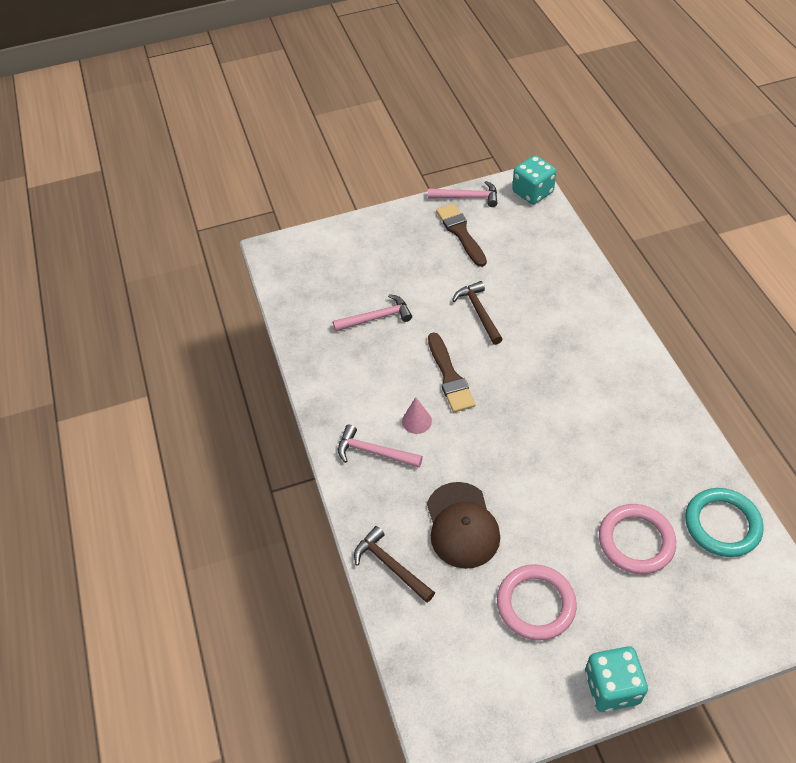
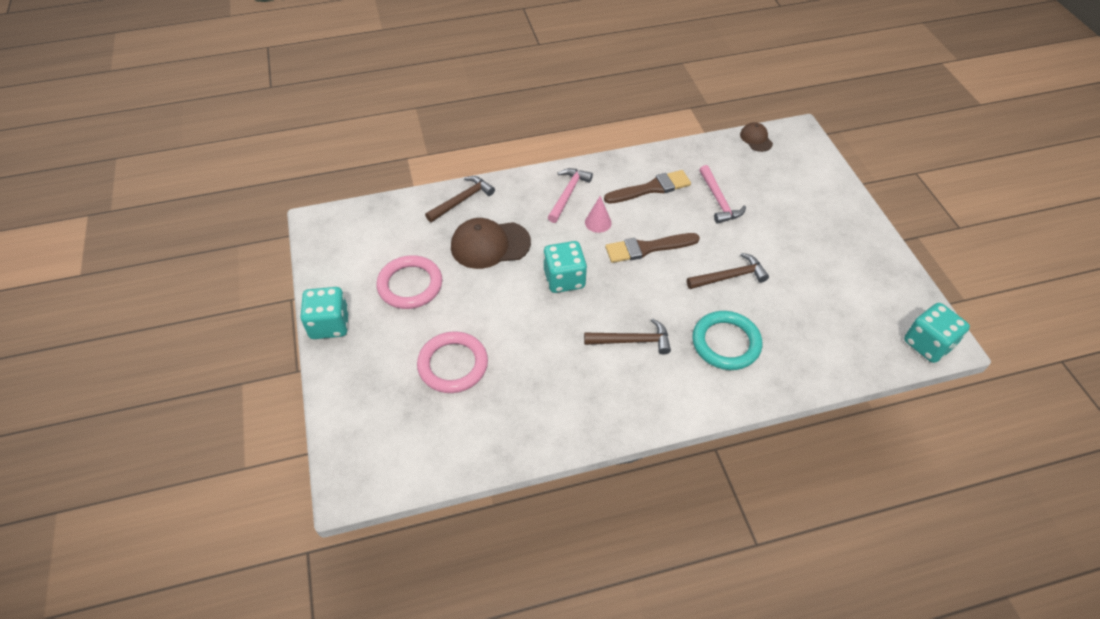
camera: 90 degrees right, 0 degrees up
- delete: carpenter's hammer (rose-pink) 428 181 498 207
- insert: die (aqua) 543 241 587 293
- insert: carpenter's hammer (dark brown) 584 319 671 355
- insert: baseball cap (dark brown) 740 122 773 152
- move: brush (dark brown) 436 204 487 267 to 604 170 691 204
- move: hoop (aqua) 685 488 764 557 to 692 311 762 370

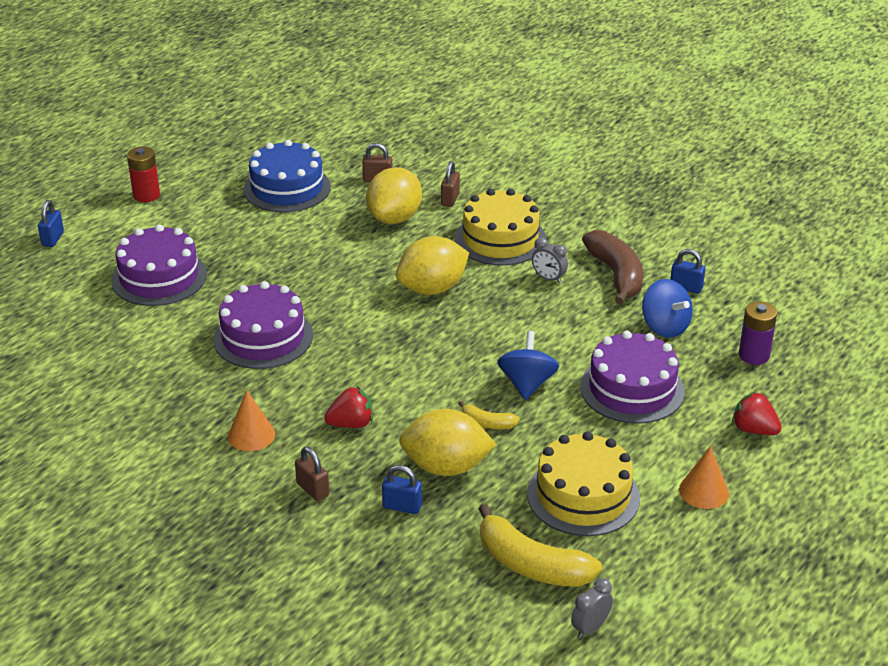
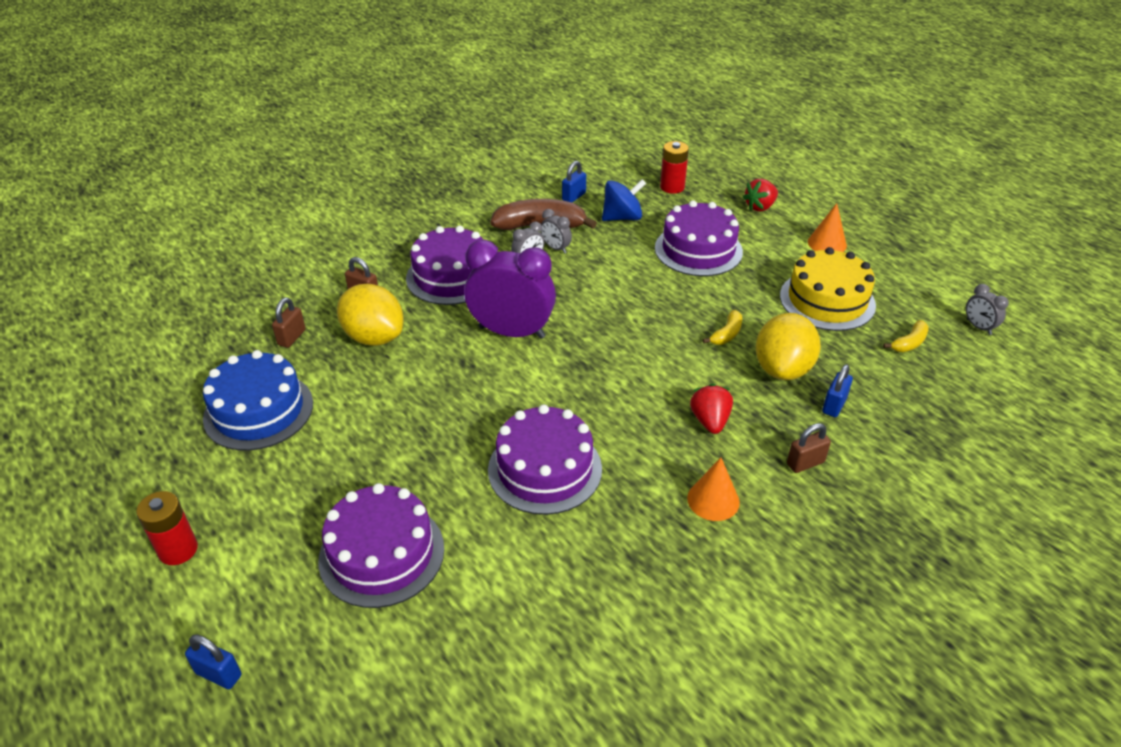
camera: 75 degrees left, 5 degrees up
- delete: toy top (blue) 497 331 559 400
- insert: clock (grey) 541 209 572 254
- replace: toy lemon (golden) 396 236 469 295 to clock (royal purple) 464 240 556 339
- recolor: layer cake (golden) 455 189 546 266 to layer cake (royal purple) 406 226 484 305
- recolor: power cell (royal purple) 739 301 777 365 to power cell (scarlet) 660 141 689 194
- resize: banana (golden) 479 504 602 587 = 883 320 929 352 x0.50

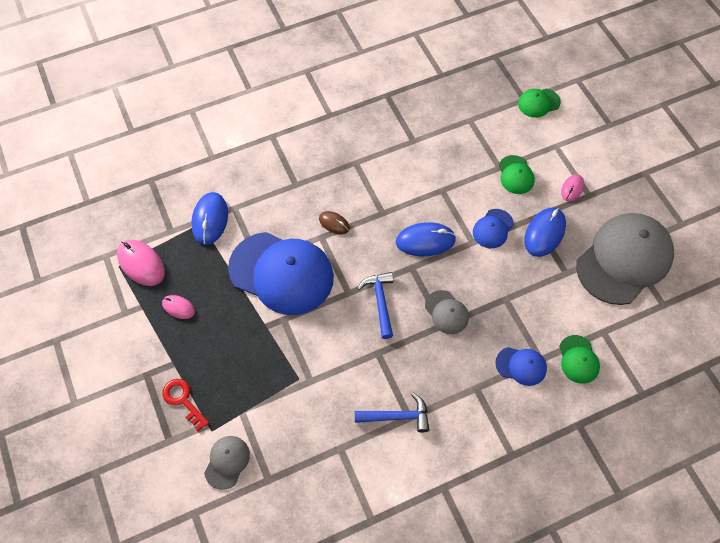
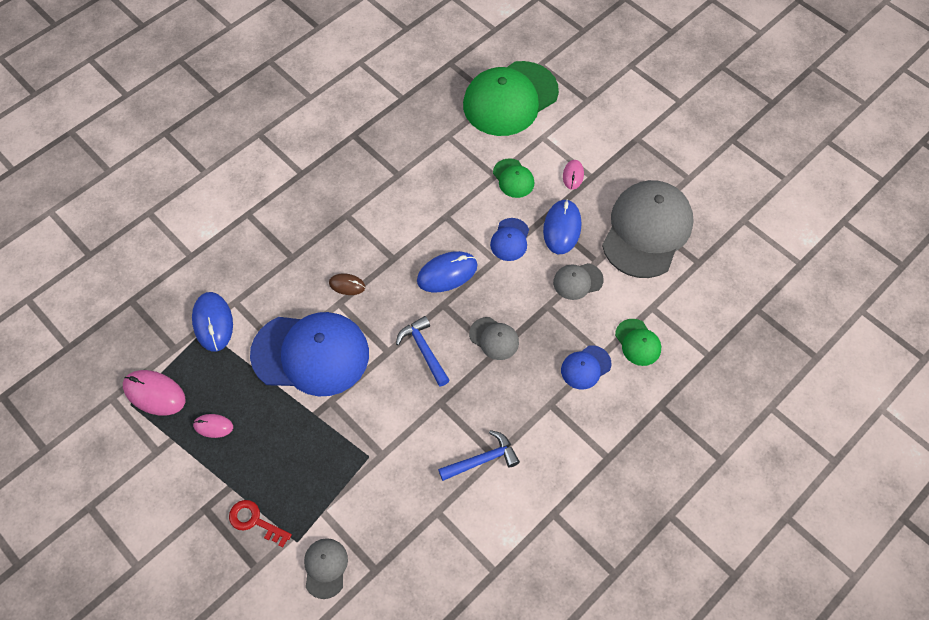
camera: 20 degrees left, 0 degrees up
- insert: baseball cap (grey) 553 263 604 300
- rotate: baseball cap (blue) 496 347 547 386 = 561 345 611 390 150 degrees clockwise
- resize: baseball cap (green) 518 89 561 118 = 463 61 559 136 x2.23

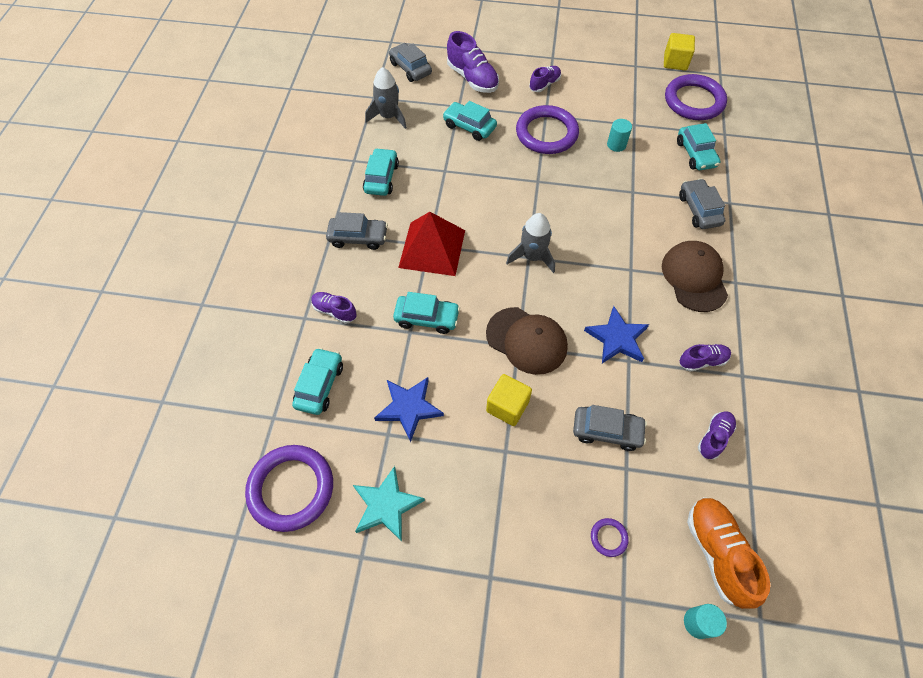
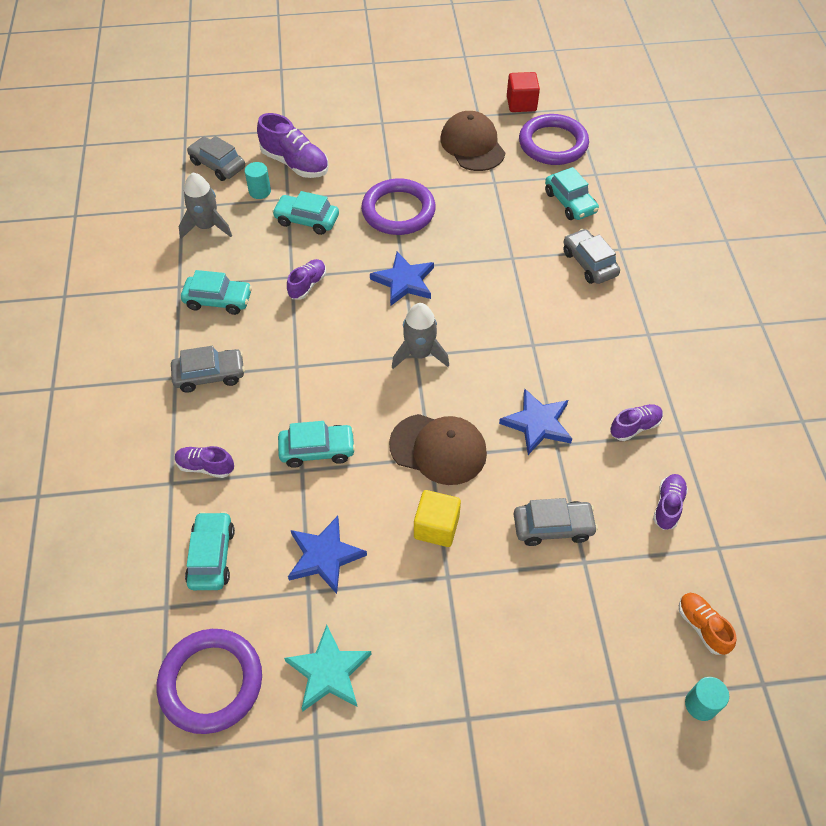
camera: 15 degrees left, 5 degrees down
- delete: pyramid shape (scarlet) 398 212 465 276
- delete: hoop (royal purple) 591 518 629 557
- insert: star shape (blue) 370 252 434 306
- move: lace-up shoe (royal purple) 529 66 561 92 to 287 259 326 300
- move: cylinder shape (aqua) 607 119 632 152 to 245 162 271 199
- move: baseball cap (dark brown) 662 241 728 312 to 440 111 505 171
- recolor: block (golden) 664 33 695 70 to block (scarlet) 507 72 540 112
- rotate: automobile (aqua) 363 148 399 196 = 181 270 252 315 105 degrees clockwise
- resize: lace-up shoe (bright orange) 687 497 770 609 = 679 593 736 655 x0.59

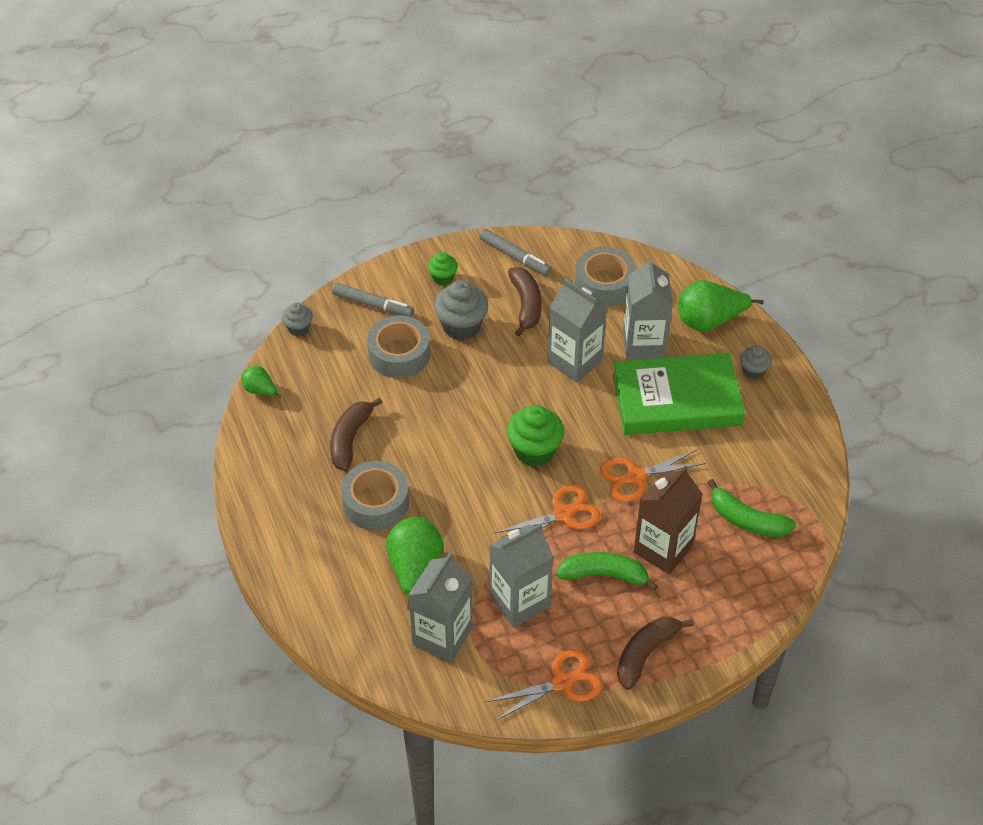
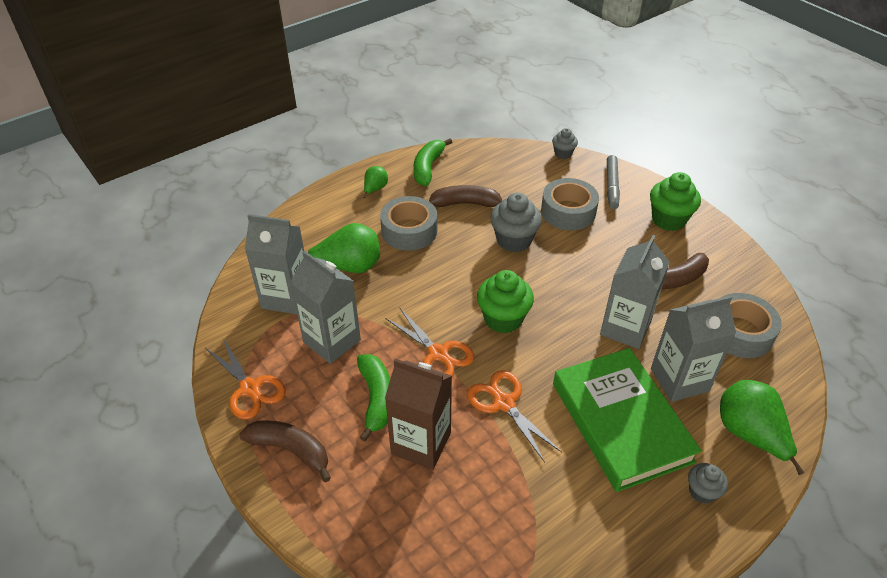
camera: 75 degrees right, 5 degrees down
- delete: marker pen (grey) 479 229 551 276
- move: toy pear (green) 241 366 282 399 to 363 166 388 198
- move: muffin (grey) 434 280 488 341 to 490 193 542 252
- move: banana (green) 707 479 796 537 to 413 138 452 186
- resize: muffin (green) 428 252 458 286 = 650 172 701 231 x1.76

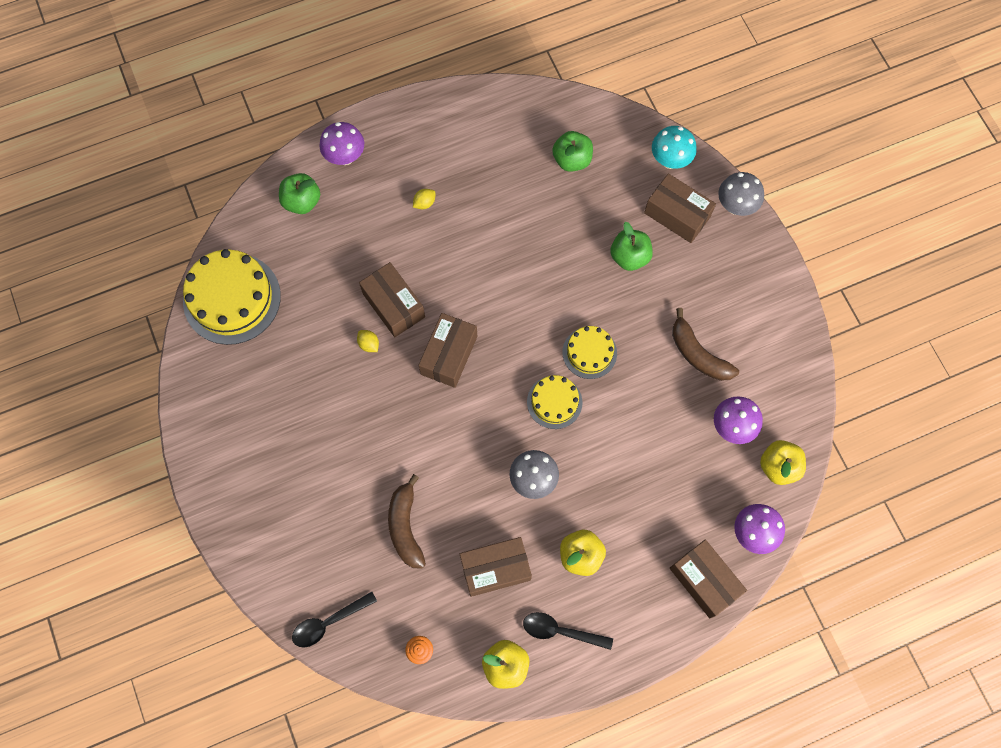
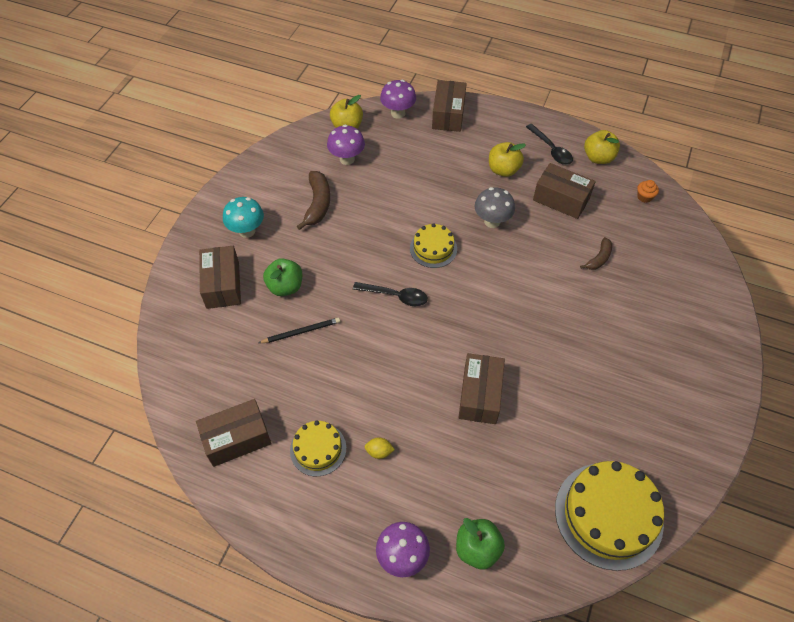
camera: 135 degrees left, 15 degrees down
- delete: toy lemon (golden) 357 330 379 352
- delete: apple fruit (green) 552 131 593 172
- delete: mushroom (grey) 718 172 764 216
- insert: wooden pencil (jet-black) 259 318 340 343
- move: teaspoon (jet-black) 292 592 377 647 to 353 282 428 306
- move: package (dark brown) 418 313 477 388 to 196 399 271 467
- move: layer cake (golden) 563 326 617 379 to 290 421 346 476
- move: mushroom (aqua) 652 126 697 169 to 223 197 264 238
- resize: banana (dark brown) 388 474 426 569 = 580 237 612 270 x0.61

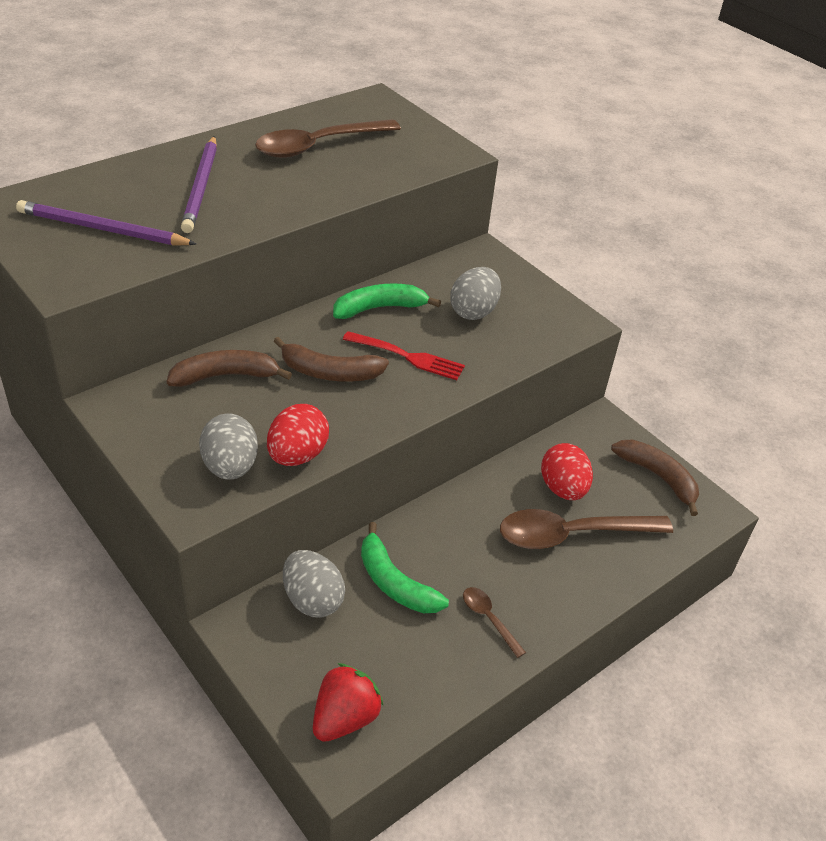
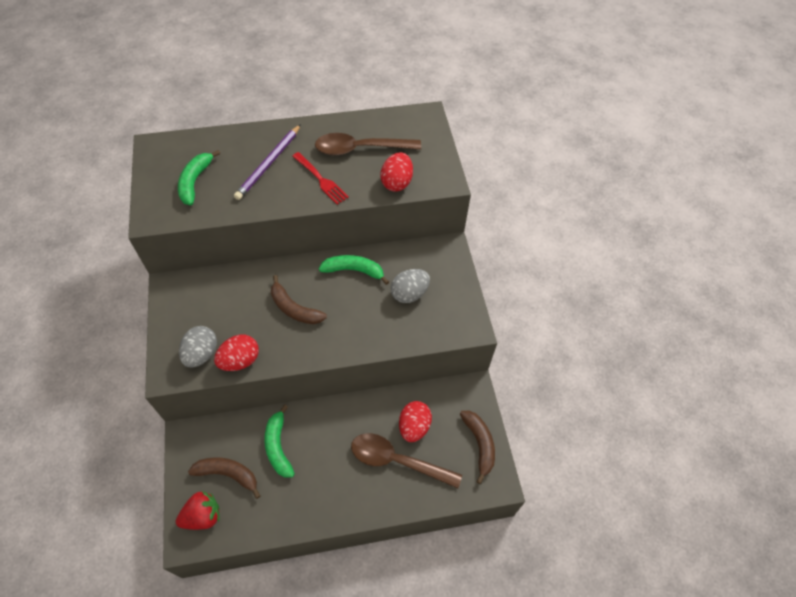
camera: 30 degrees right, 15 degrees up
- delete: egg (grey) 283 550 345 618
- delete: teaspoon (dark brown) 463 587 526 658
- insert: egg (scarlet) 380 152 413 192
- move: banana (dark brown) 167 350 292 387 to 188 457 260 499
- move: dinner fork (scarlet) 343 331 465 380 to 292 152 349 205
- replace: wooden pencil (royal purple) 16 200 196 245 to banana (green) 178 150 220 206

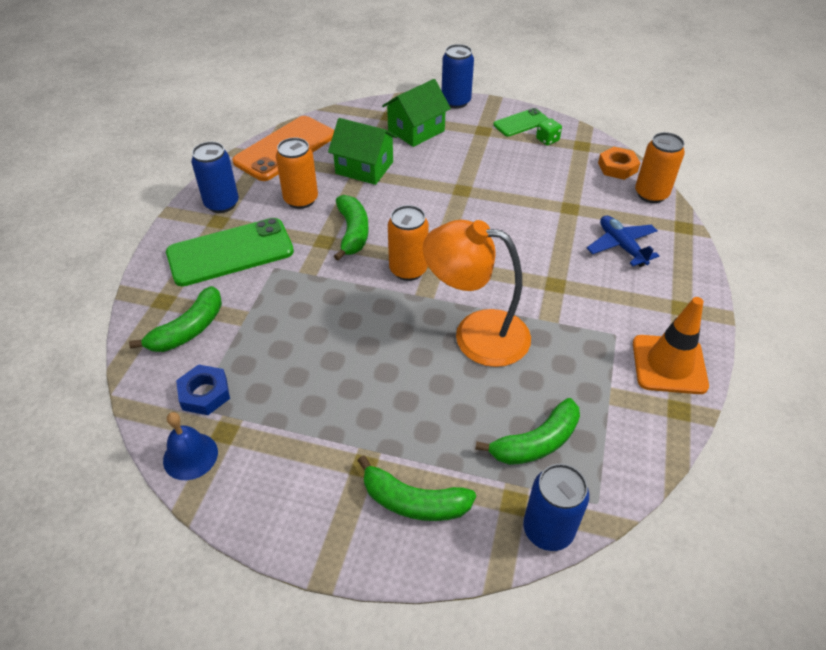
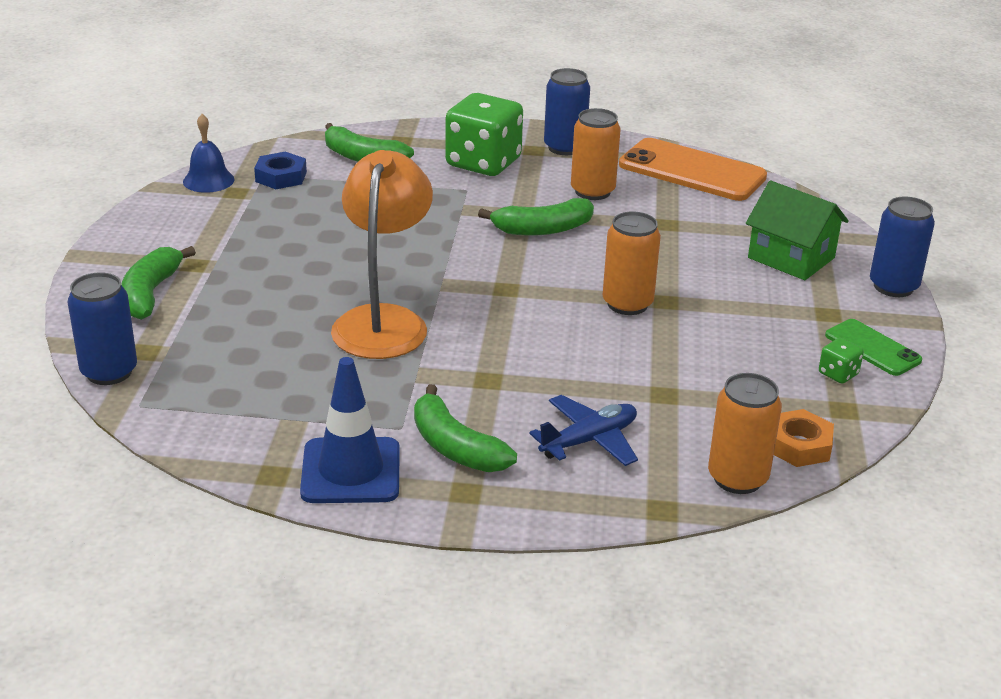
camera: 80 degrees right, 15 degrees down
- delete: cottage (green) 328 118 397 185
- move: soda can (bright orange) 388 205 429 281 to 603 212 661 315
- move: banana (green) 475 398 580 465 to 414 384 517 472
- replace: mobile phone (green) 166 218 294 287 to die (green) 445 93 523 176
- recolor: traffic cone (bright orange) 633 297 709 394 to traffic cone (blue) 300 357 400 503

